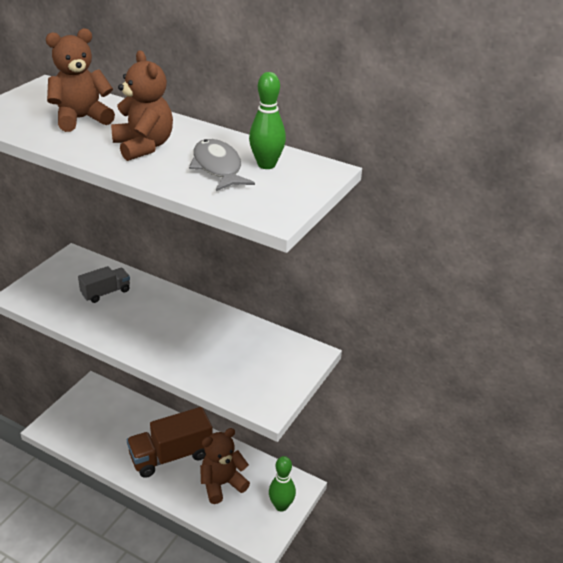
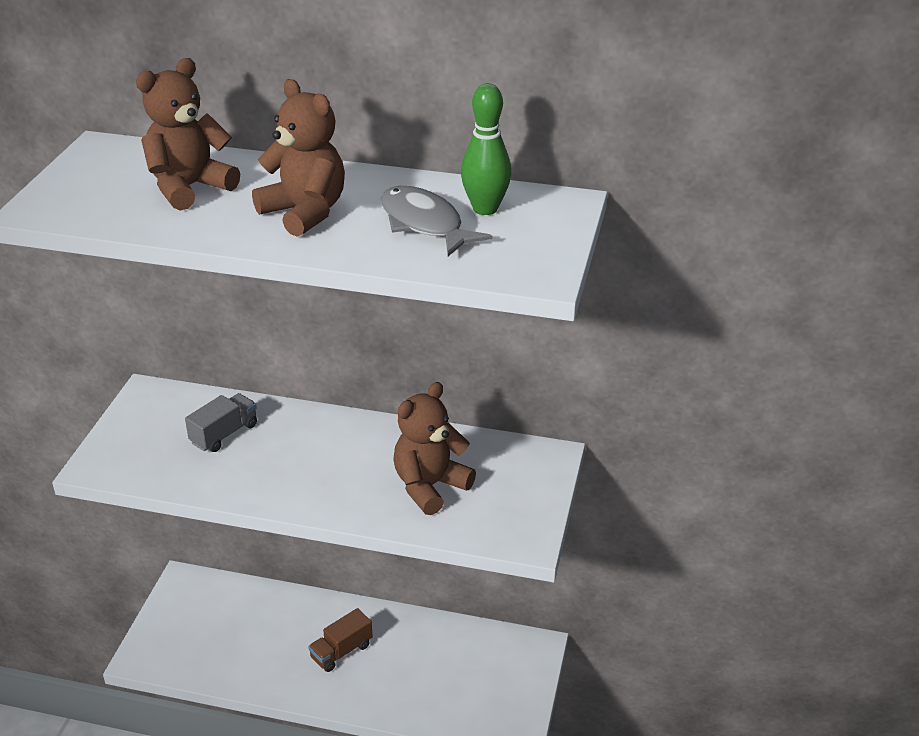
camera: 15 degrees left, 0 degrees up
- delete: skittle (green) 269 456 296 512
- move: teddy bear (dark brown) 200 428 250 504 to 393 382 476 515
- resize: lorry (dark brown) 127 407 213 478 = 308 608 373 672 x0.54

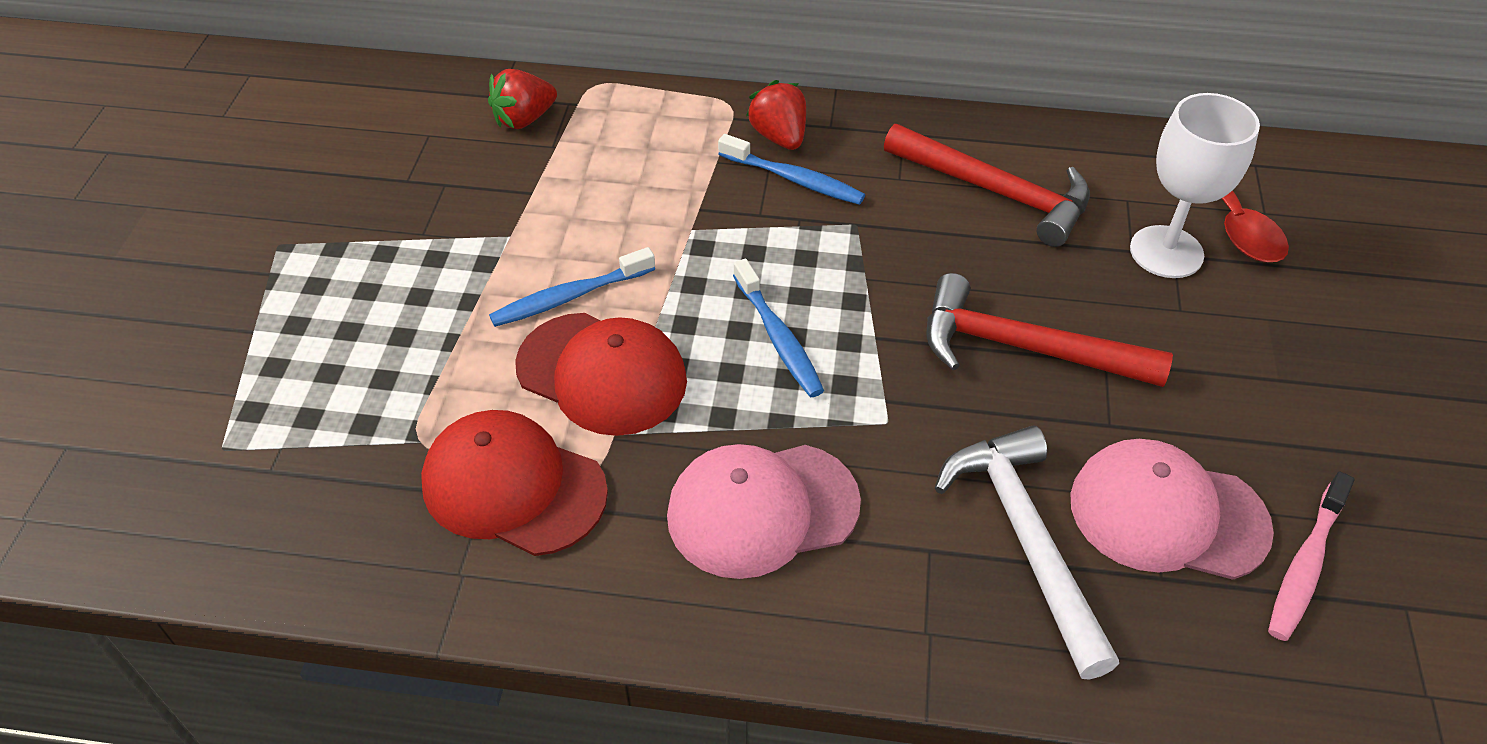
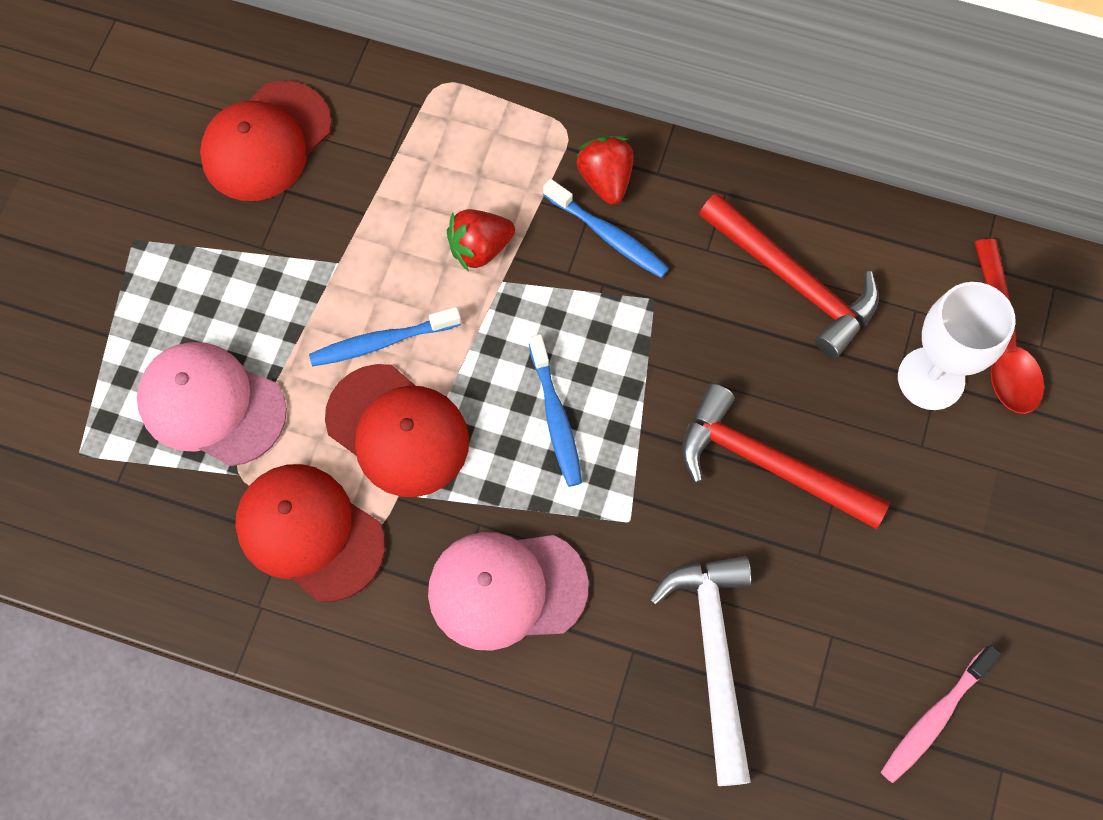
camera: 10 degrees right, 20 degrees up
- insert: baseball cap (scarlet) 200 81 332 201
- move: strawberry (scarlet) 488 69 557 129 to 447 209 515 271
- move: baseball cap (rose-pink) 1070 439 1274 580 to 137 342 287 466

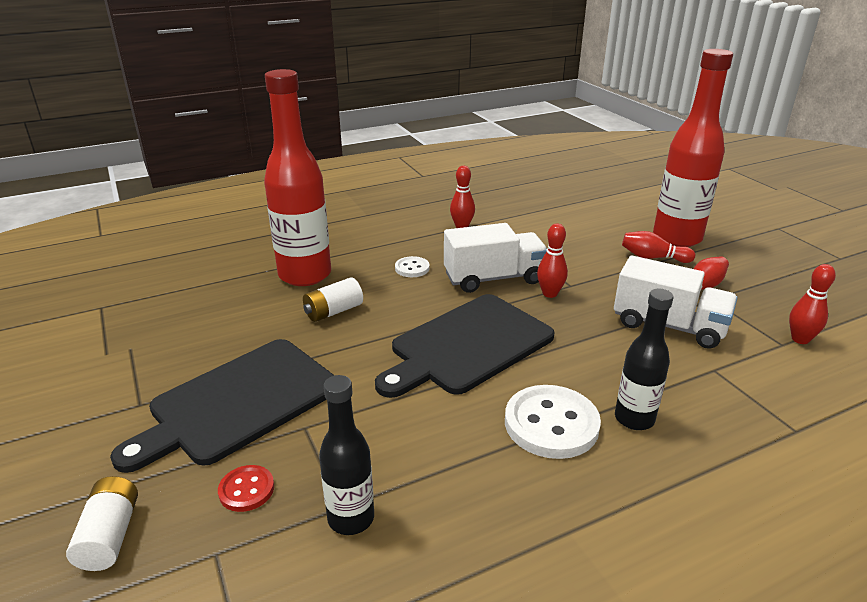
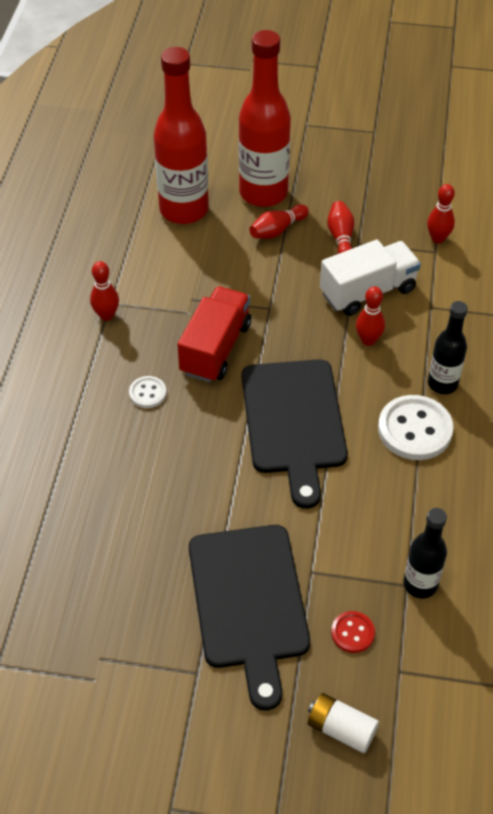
camera: 55 degrees left, 20 degrees up
- delete: power cell (pure white) 303 277 363 322
- move: flask (scarlet) 264 69 331 286 to 154 47 209 224
- move: skittle (scarlet) 537 224 568 298 to 356 286 385 346
- recolor: lorry (pure white) 444 223 547 293 to lorry (scarlet) 177 286 251 383

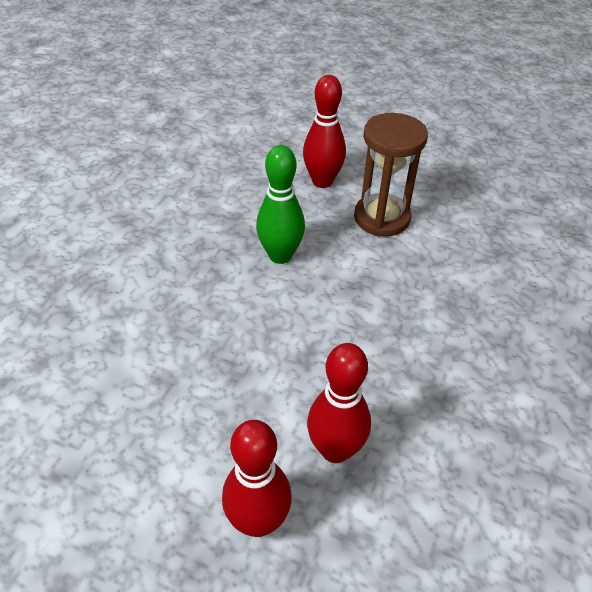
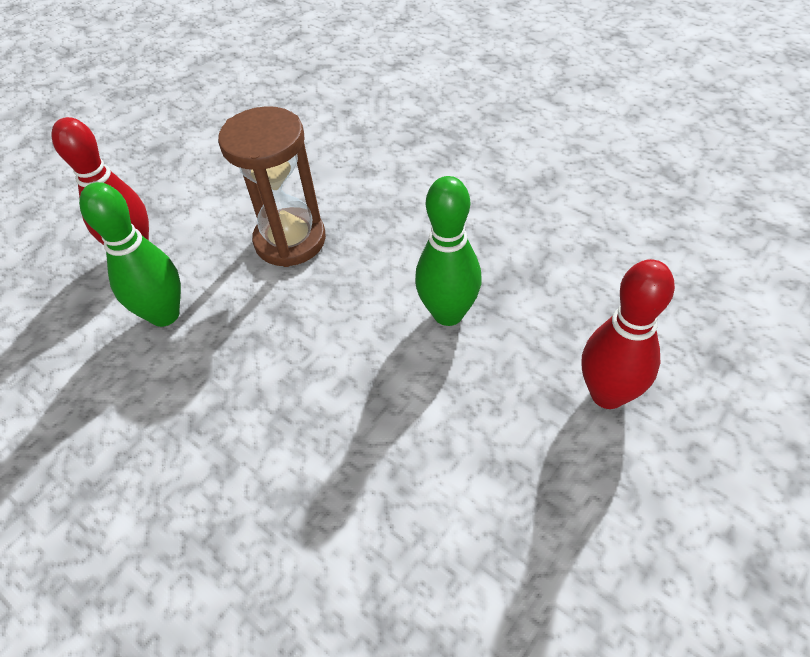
camera: 110 degrees right, 5 degrees up
- move: sandglass (dark brown) 354 113 428 236 to 218 106 326 267
- recolor: skittle (scarlet) 307 343 371 463 to skittle (green) 79 182 181 327

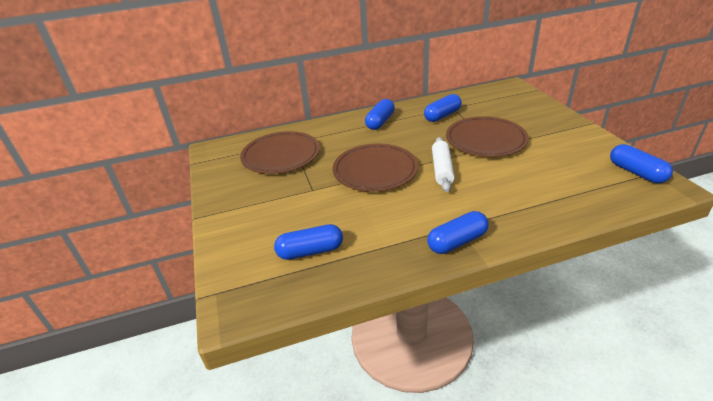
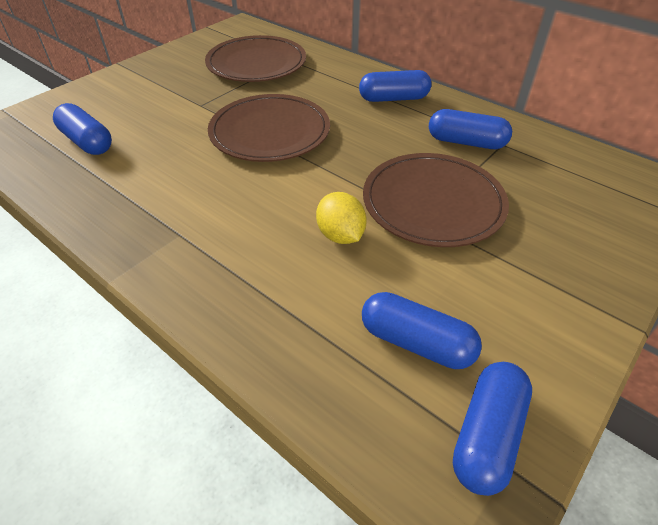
camera: 55 degrees right, 10 degrees up
- delete: dough roller (pure white) 432 137 455 192
- insert: toy lemon (golden) 316 192 367 244
- move: capsule (blue) 427 211 489 254 to 362 292 482 369

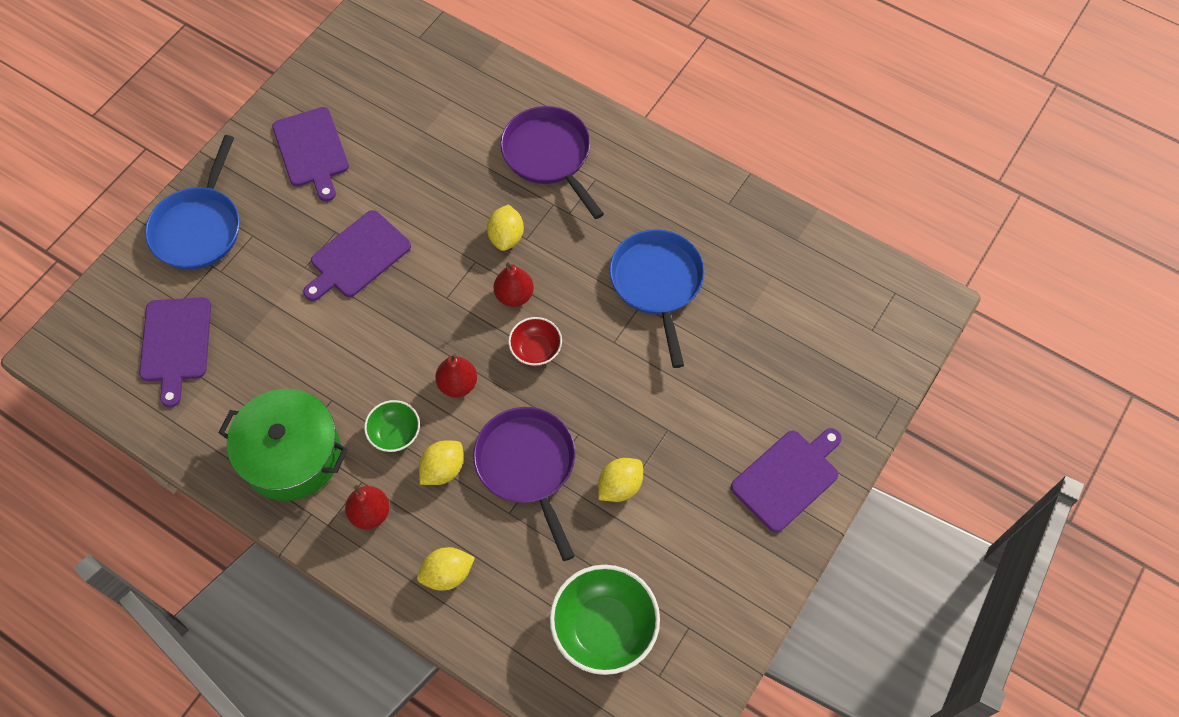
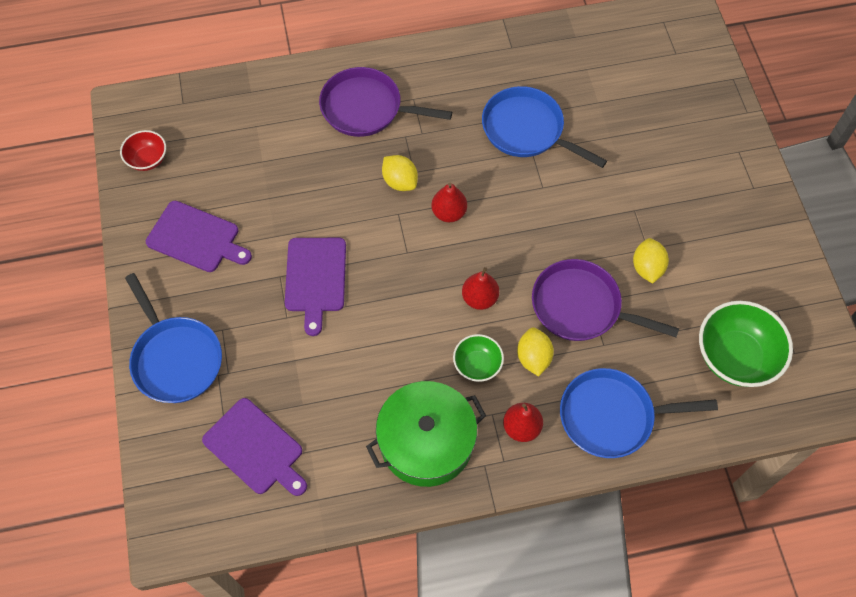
camera: 45 degrees left, 0 degrees up
- delete: cutting board (royal purple) 731 428 842 533
- move: serving bowl (scarlet) 508 317 562 366 to 120 130 166 171
- replace: toy lemon (golden) 417 547 475 591 to frying pan (blue) 560 368 718 458

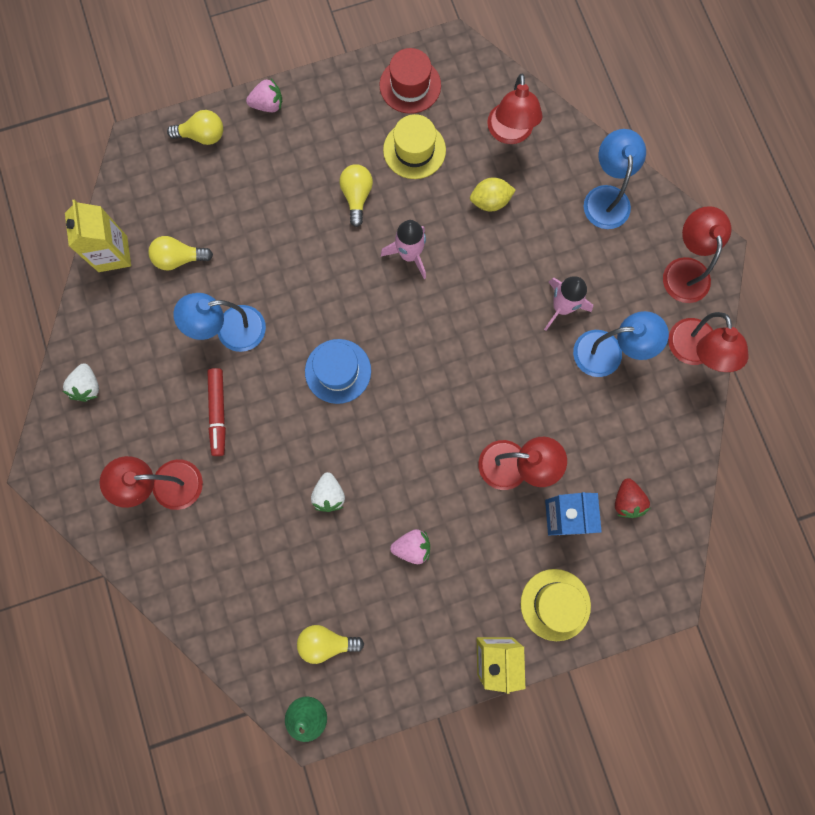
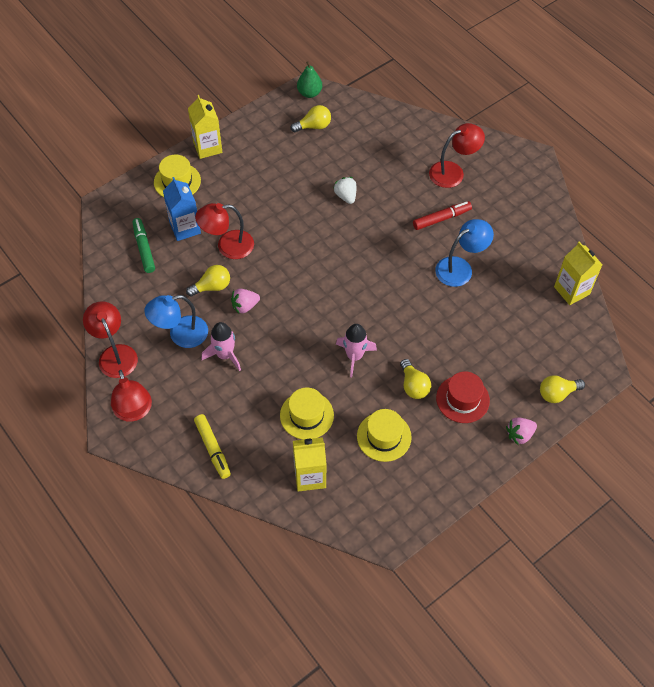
camera: 160 degrees right, 20 degrees down
- delete: strawberry (pure white) 63 363 99 402
- delete: tall hat (blue) 305 339 371 404
- move: light bulb (golden) 148 236 213 271 to 186 265 230 297
- move: tall hat (scarlet) 380 48 441 114 to 436 371 490 423
- move: strawberry (rose-pink) 390 529 430 564 to 231 289 260 313
- replace: toy lemon (golden) 470 177 516 211 to tall hat (golden) 280 388 334 440
- replace: lamp (scarlet) 487 73 542 144 to carton (golden) 293 437 327 492
- replace: lamp (blue) 584 129 646 229 to marker pen (golden) 194 414 231 479
- replace: strawberry (scarlet) 615 478 650 518 to marker pen (green) 132 218 155 273
- rotate: marker pen (scarlet) 207 368 226 456 = 413 201 472 230 90 degrees clockwise

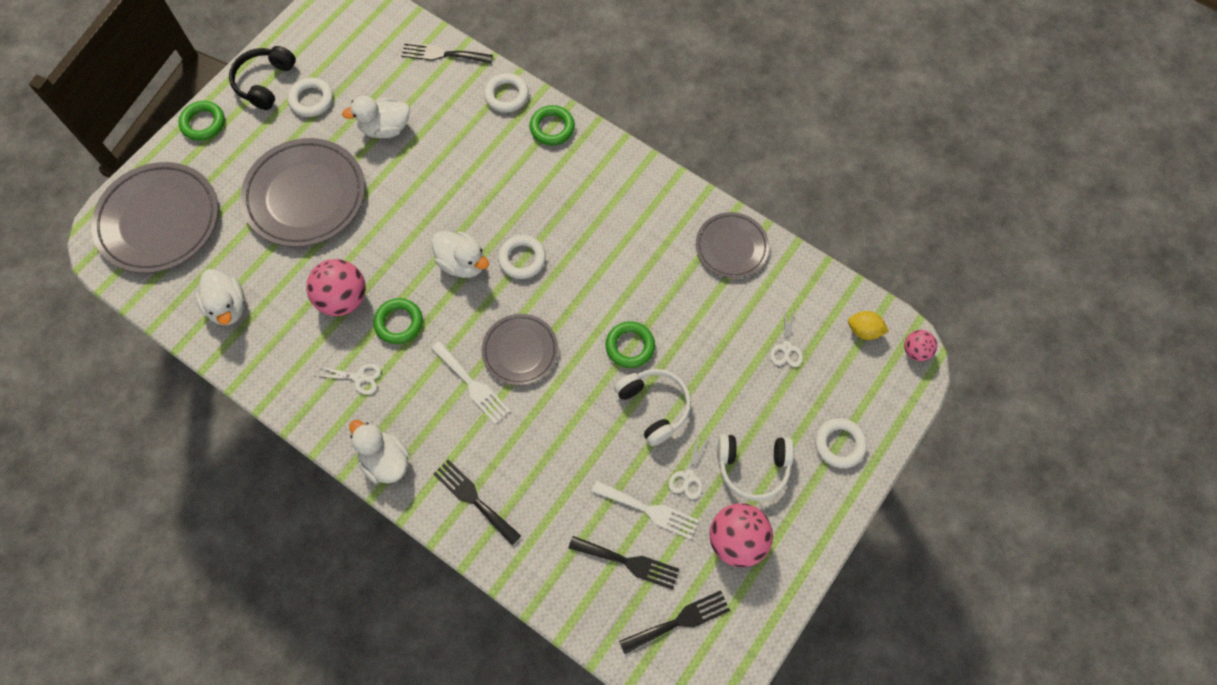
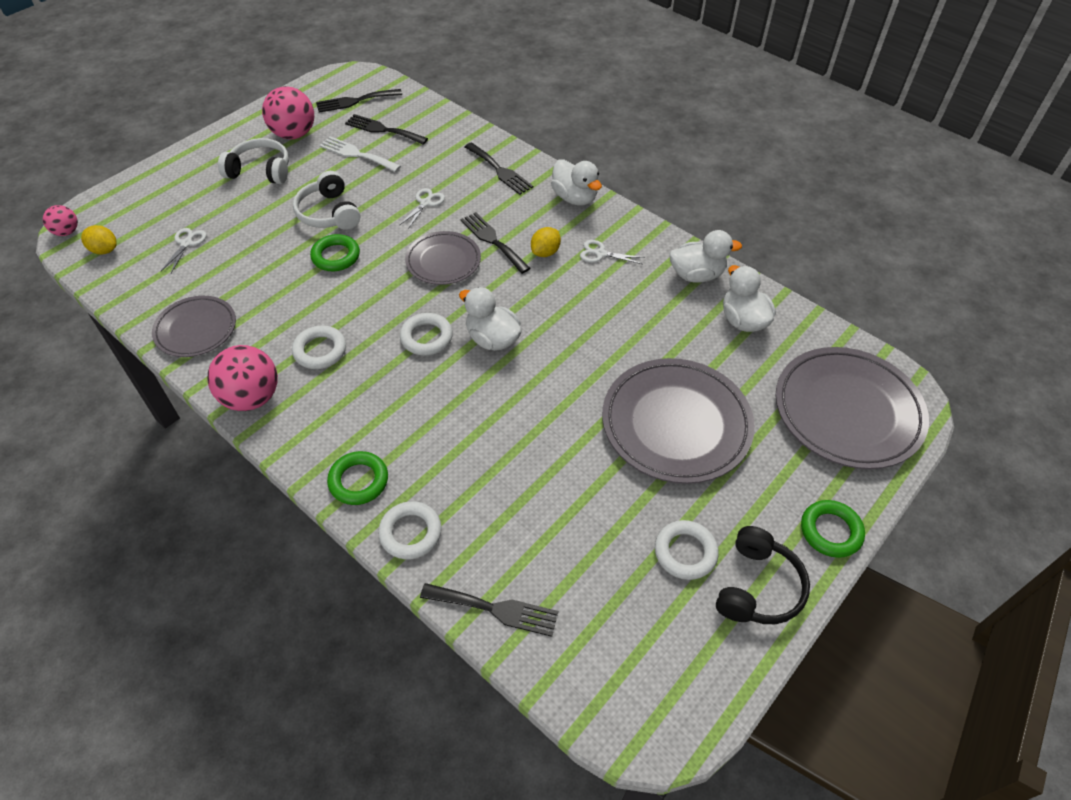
camera: 175 degrees left, 15 degrees down
- delete: hoop (green) 373 298 423 344
- insert: toy lemon (golden) 531 227 561 257
- move: sphere (rose-pink) 306 259 366 316 to 207 345 278 411
- move: duck (pure white) 342 96 410 138 to 669 230 742 283
- move: scissors (pure white) 669 434 709 499 to 400 188 445 229
- move: hoop (pure white) 815 418 867 468 to 292 326 346 369
- recolor: dinner fork (pure white) 431 341 510 424 to dinner fork (jet-black) 460 212 531 274

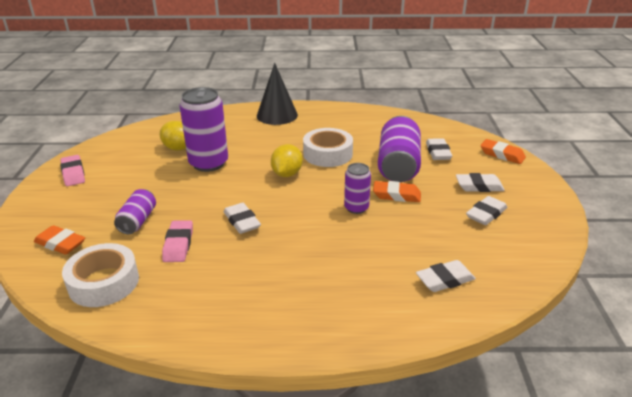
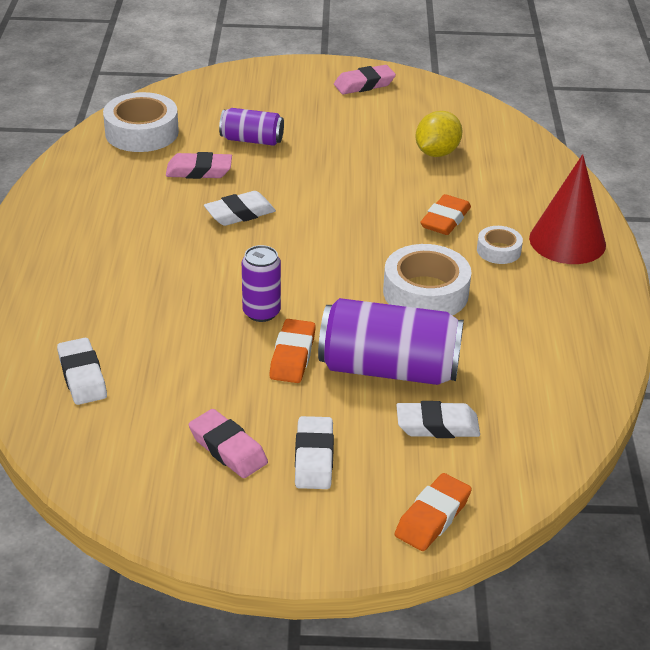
camera: 90 degrees right, 5 degrees up
- delete: soda can (royal purple) 179 87 228 172
- delete: toy lemon (golden) 271 144 303 177
- insert: roll of tape (pure white) 477 226 523 264
- move: eraser (bright orange) 34 225 85 255 to 420 194 471 235
- recolor: cone shape (jet-black) 257 63 298 125 to cone shape (scarlet) 529 154 606 264
- recolor: eraser (pure white) 466 196 508 225 to eraser (rose-pink) 189 409 268 478

